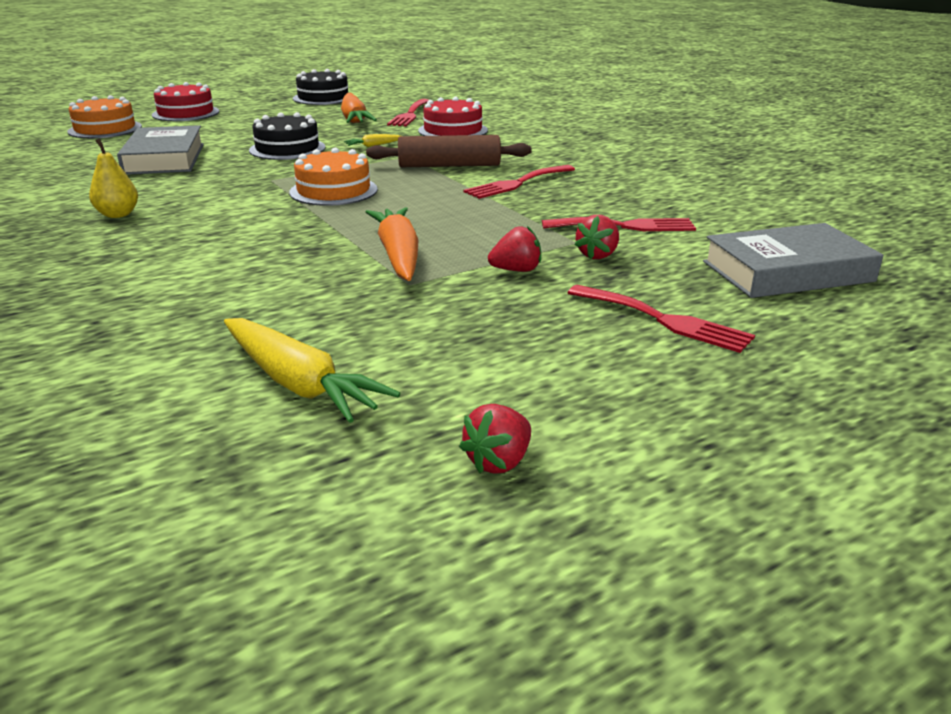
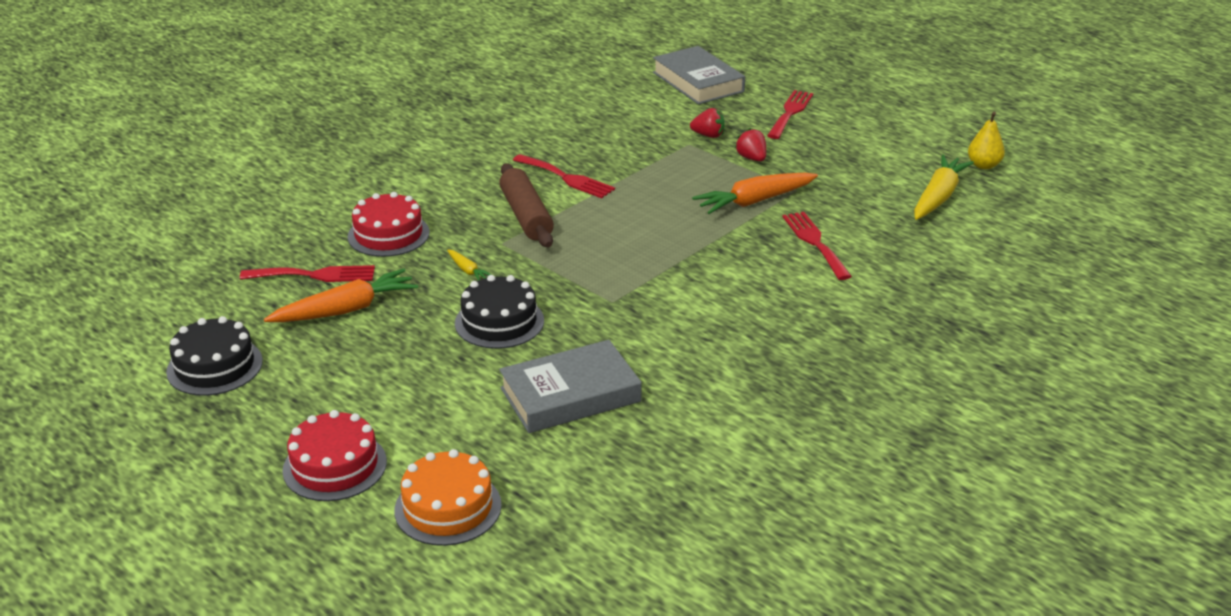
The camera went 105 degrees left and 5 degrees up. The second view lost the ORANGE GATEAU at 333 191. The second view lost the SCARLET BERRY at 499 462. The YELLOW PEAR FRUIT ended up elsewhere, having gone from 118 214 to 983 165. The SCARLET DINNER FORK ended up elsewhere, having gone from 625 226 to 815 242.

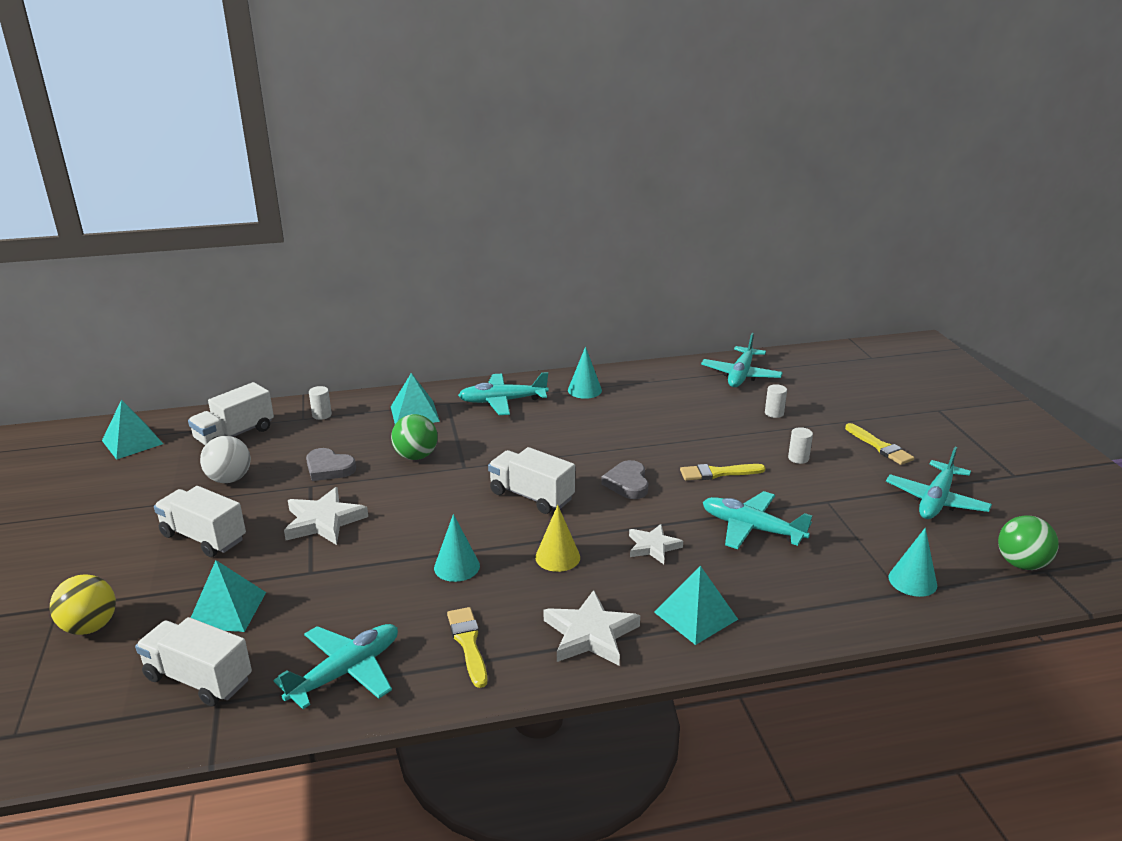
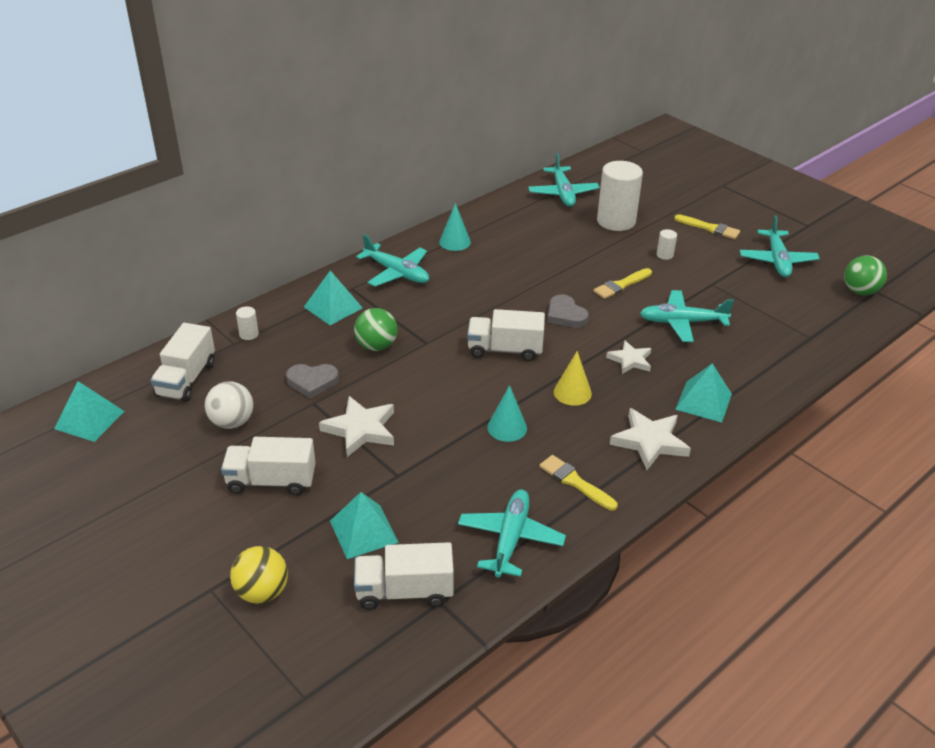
The camera went 30 degrees left and 10 degrees up. The second view lost the TEAL CONE SHAPE at 912 581. The TEAL AEROPLANE at 502 401 ended up facing another way, 105 degrees counterclockwise from before. The size of the SNOW-WHITE SOLID CYLINDER at 774 413 changed by a factor of 2.40.

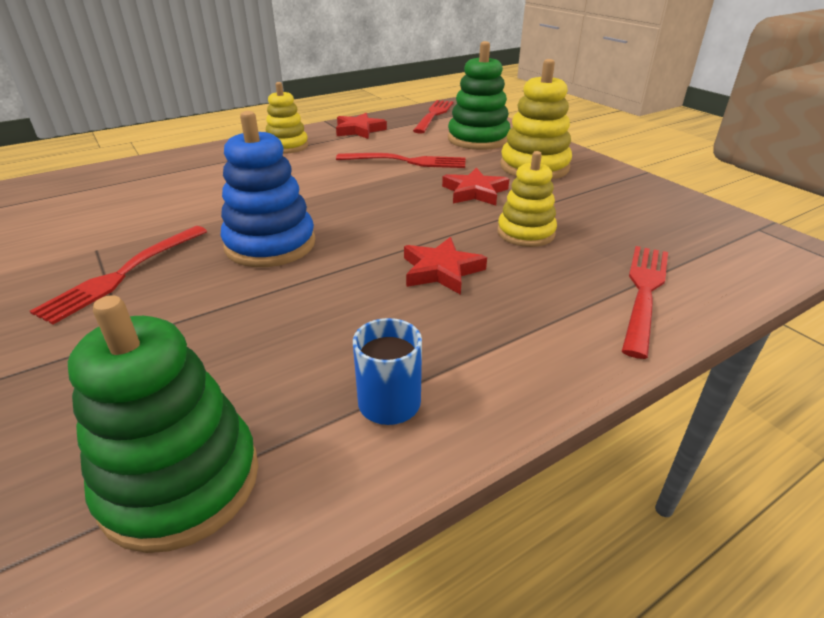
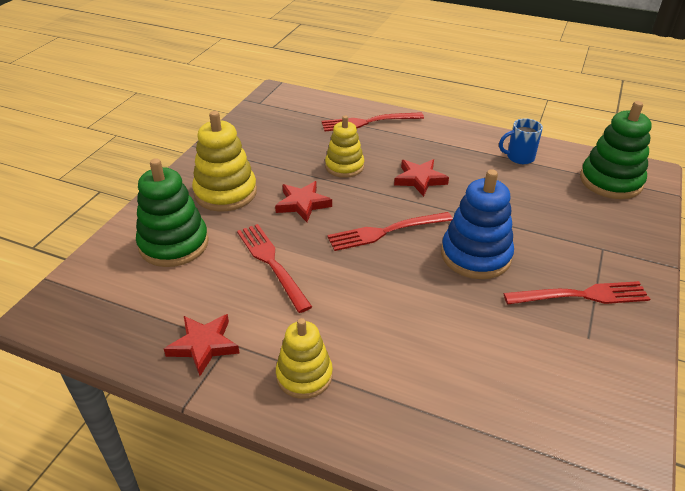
The camera went 125 degrees left and 5 degrees up. The SCARLET DINNER FORK ended up elsewhere, having gone from 433 115 to 386 231.

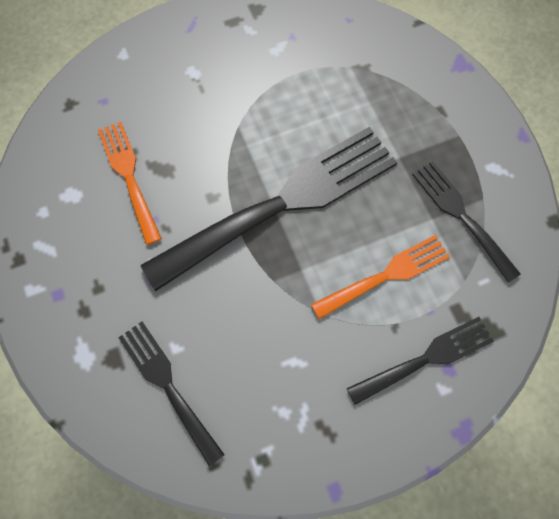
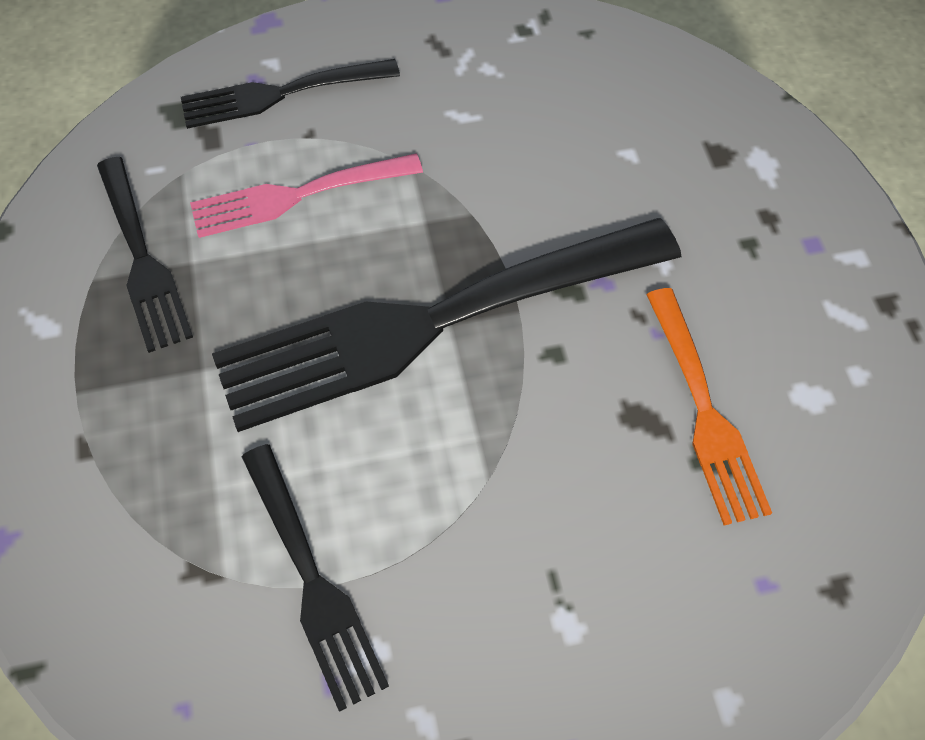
The camera went 170 degrees left and 10 degrees down. The BLACK DINNER FORK ended up elsewhere, having gone from 168 386 to 312 581. What was the ORANGE DINNER FORK at 386 275 turned into the ROSE-PINK DINNER FORK at 297 195.

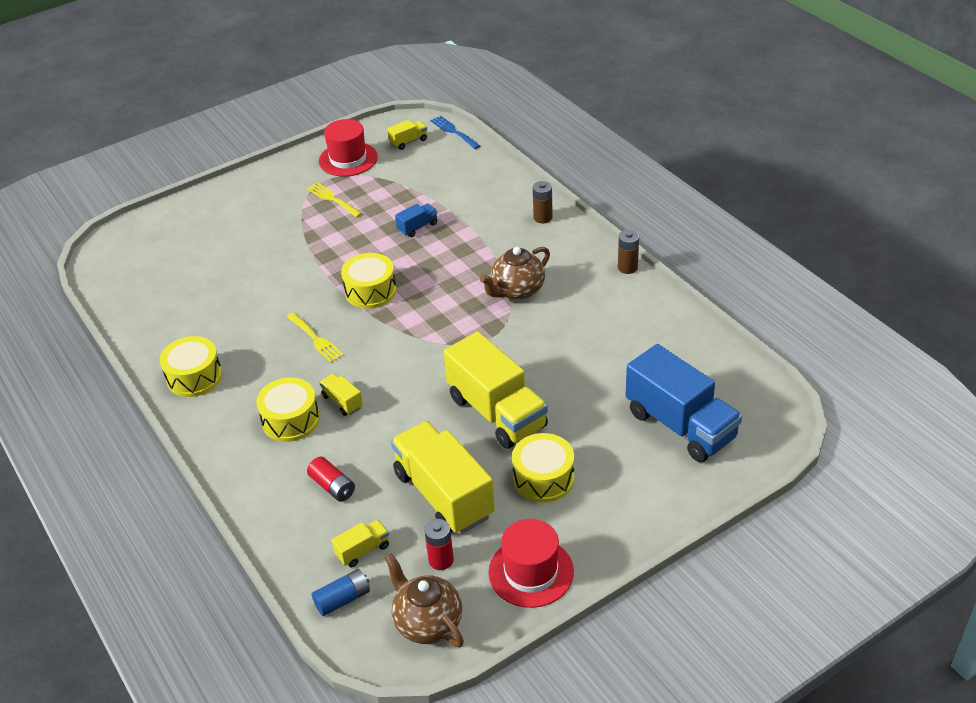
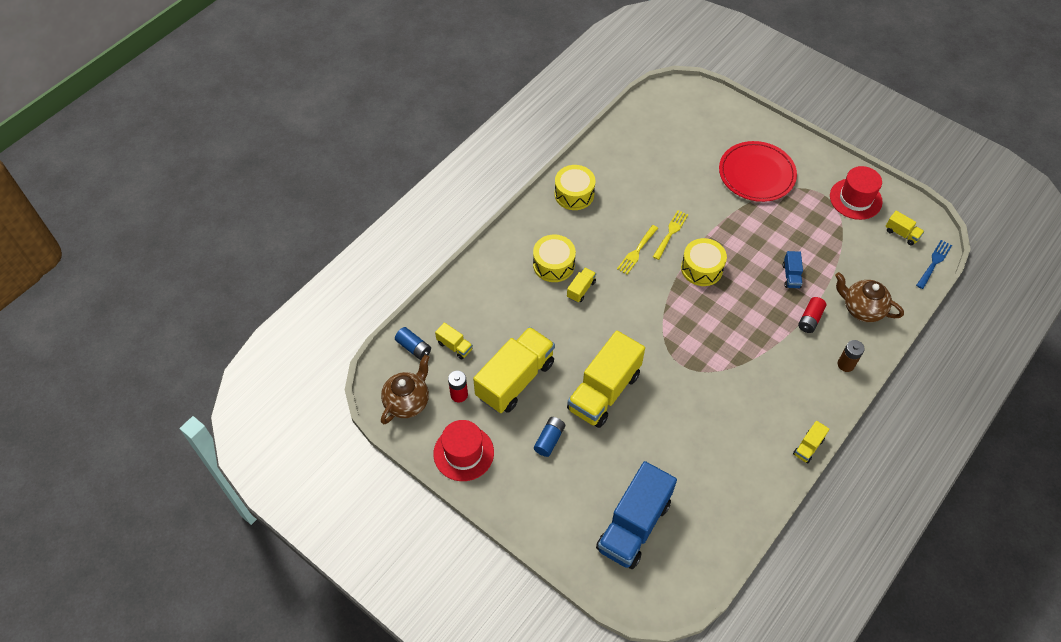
The camera went 70 degrees right and 15 degrees up. The second view gained the SCARLET PLATE at 756 174. The YELLOW DINNER FORK ended up elsewhere, having gone from 333 199 to 670 233. The SCARLET AA BATTERY ended up elsewhere, having gone from 332 486 to 810 319. The BROWN TEAPOT ended up elsewhere, having gone from 517 291 to 862 309. Where the YELLOW DRUM stood at 543 478, the ROYAL BLUE AA BATTERY came to stand at 549 440. Where the BROWN AA BATTERY stood at 627 267, the YELLOW TRUCK came to stand at 808 447. The ROYAL BLUE TRUCK at 417 227 ended up facing another way, 60 degrees clockwise from before.

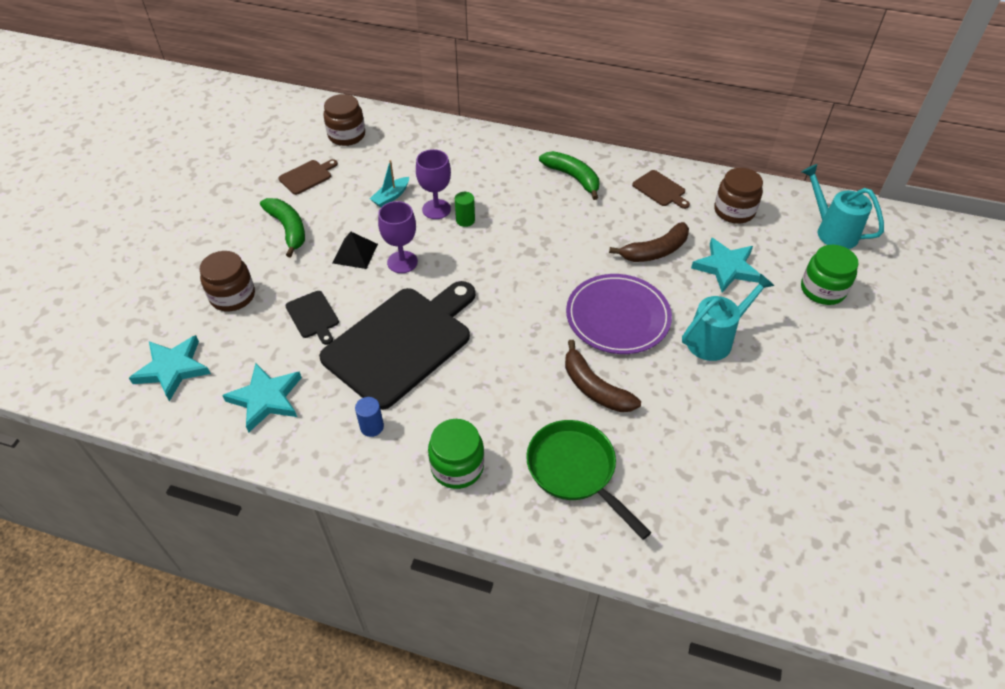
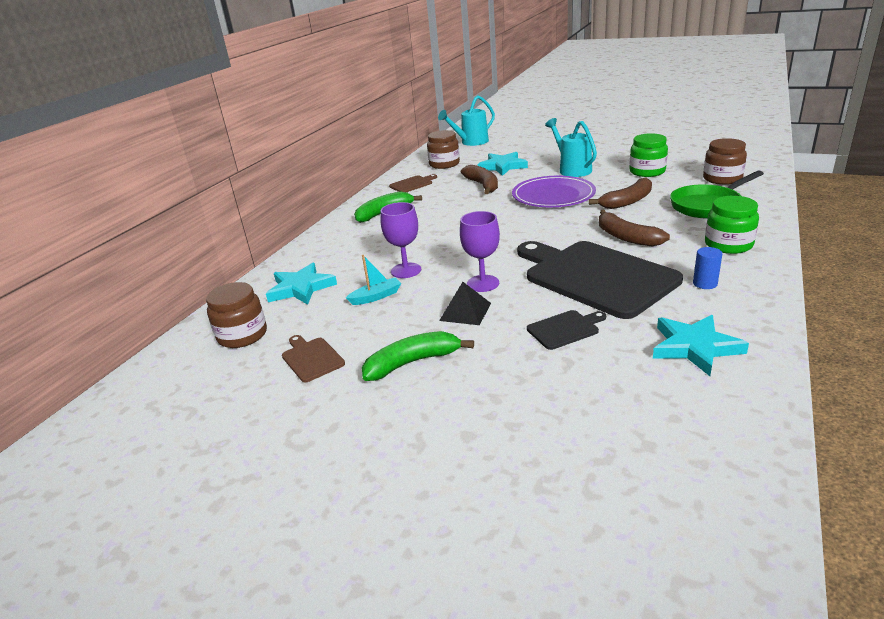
The camera went 80 degrees left and 20 degrees down. The second view lost the GREEN SOLID CYLINDER at 465 220. The second view gained the BROWN TOY BANANA at 626 237. The TEAL STAR SHAPE ended up elsewhere, having gone from 172 369 to 301 288. The BROWN JAR ended up elsewhere, having gone from 233 296 to 722 179. The GREEN JAR ended up elsewhere, having gone from 822 290 to 647 171. The TEAL BOAT at 391 197 ended up facing another way, 75 degrees counterclockwise from before.

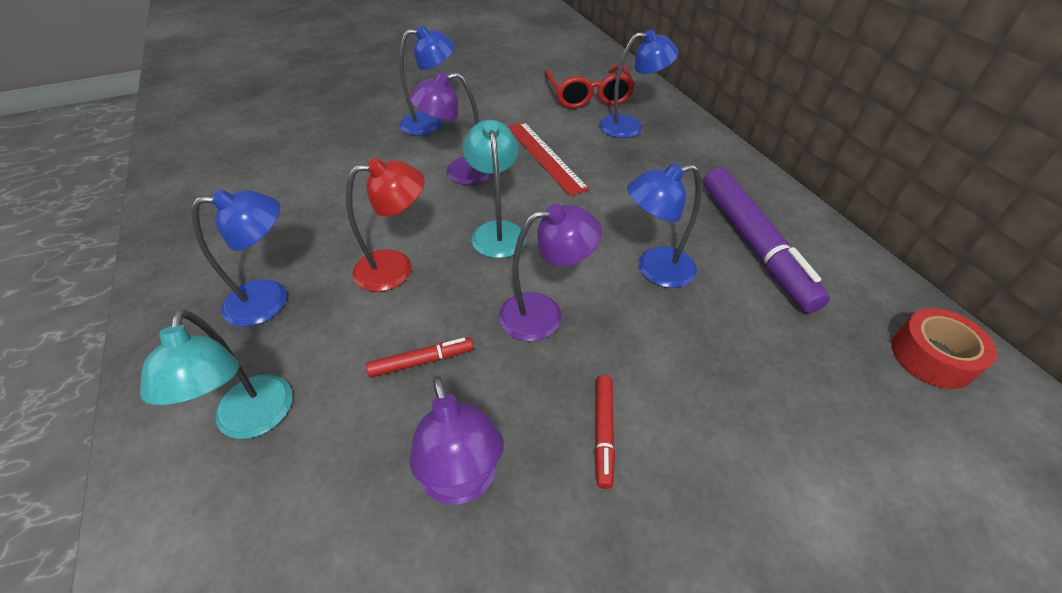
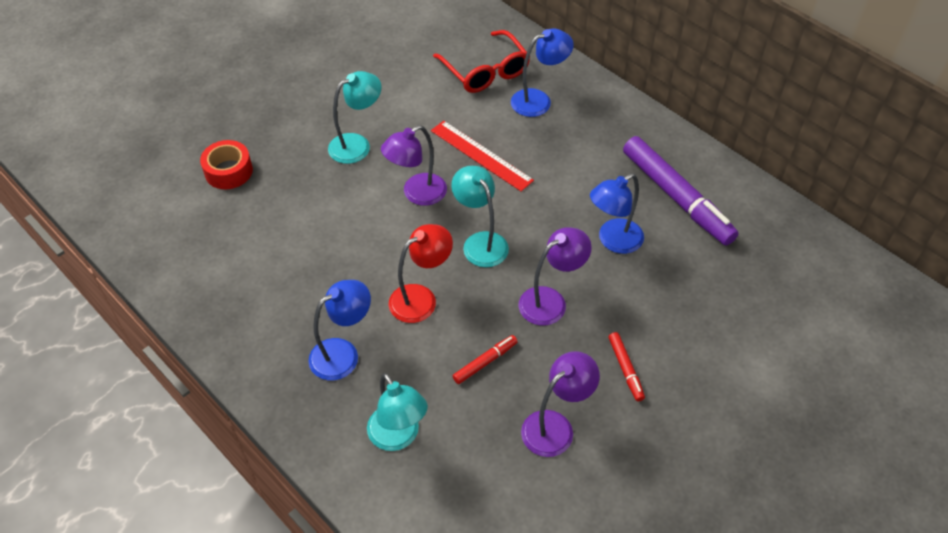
The camera went 20 degrees left and 5 degrees up. The SCARLET ROLL OF TAPE ended up elsewhere, having gone from 932 357 to 228 171. What was the ROYAL BLUE READING LAMP at 430 123 turned into the TEAL READING LAMP at 357 144. The PURPLE READING LAMP at 462 482 ended up facing another way, 90 degrees counterclockwise from before.

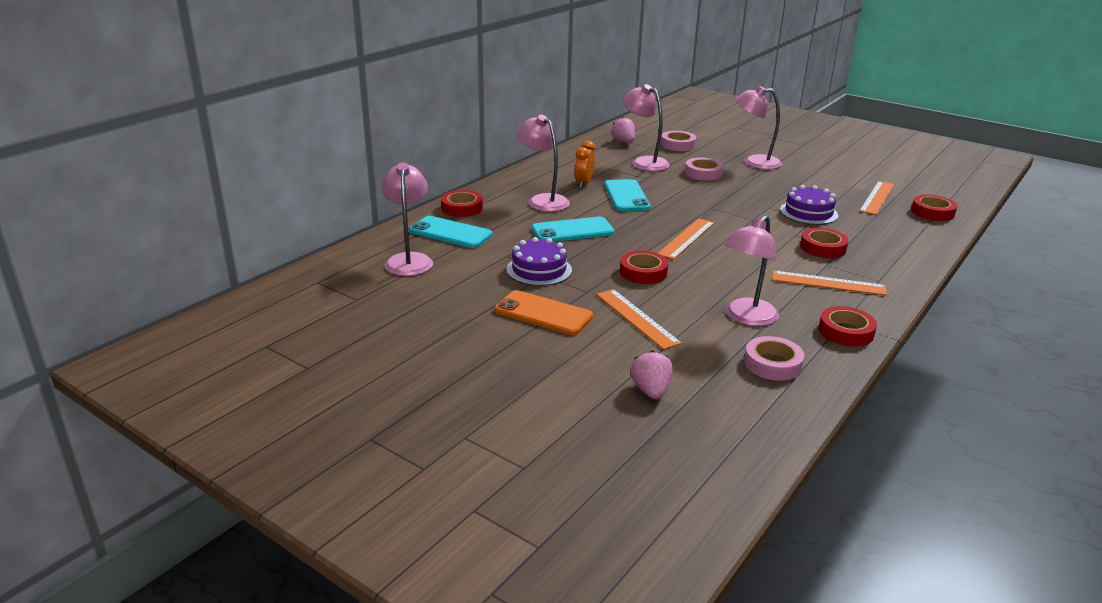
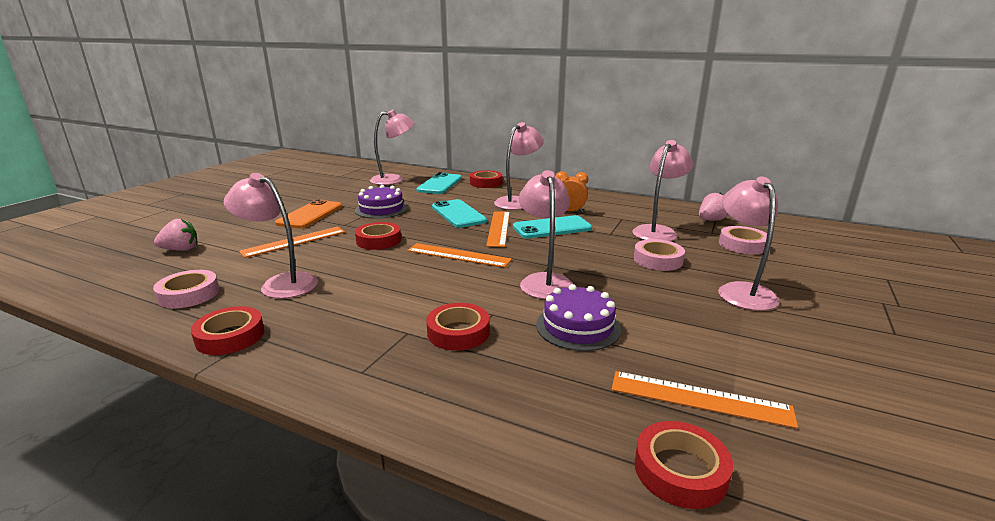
The camera went 80 degrees right and 5 degrees down. The second view gained the ROSE-PINK READING LAMP at 544 281. The ORANGE MEASURING STICK ended up elsewhere, having gone from 828 283 to 499 228.

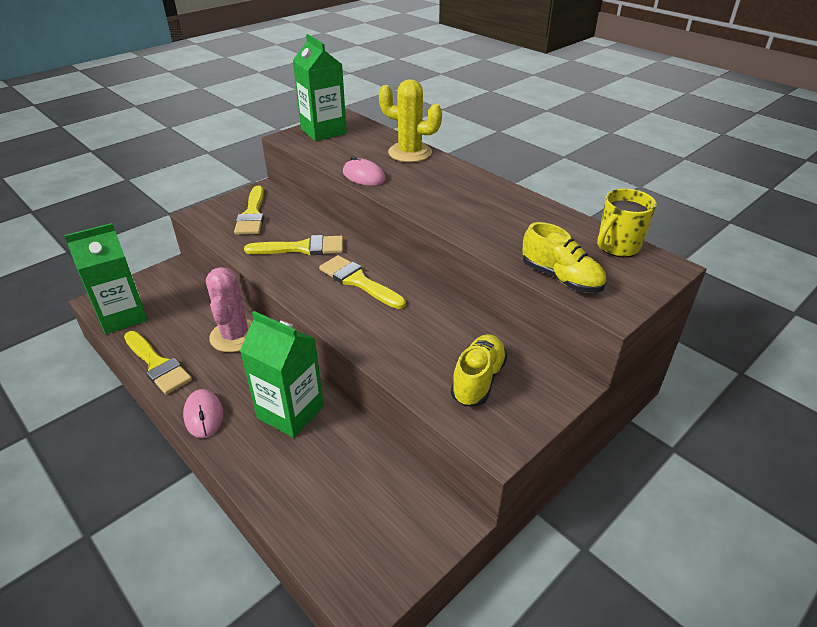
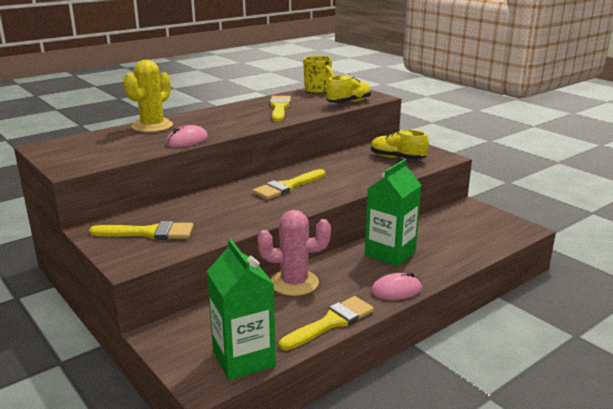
The camera went 85 degrees left and 15 degrees down. The second view lost the GREEN JUICE CARTON at 323 131. The YELLOW PAINTBRUSH ended up elsewhere, having gone from 302 248 to 279 108.

